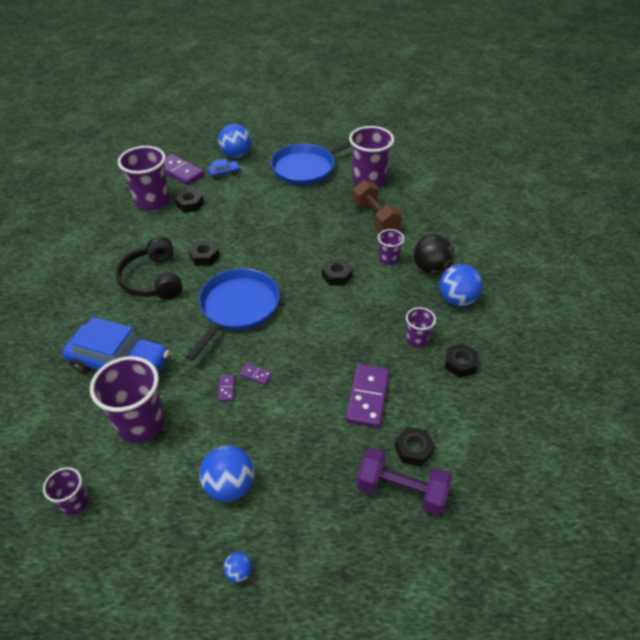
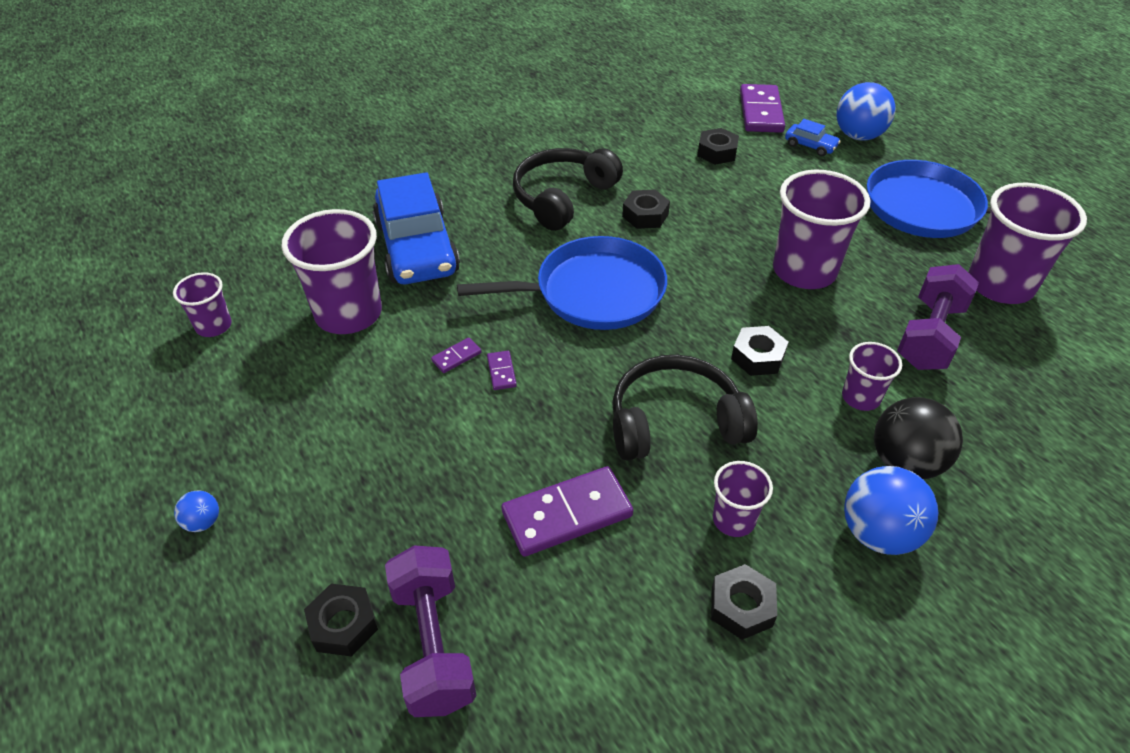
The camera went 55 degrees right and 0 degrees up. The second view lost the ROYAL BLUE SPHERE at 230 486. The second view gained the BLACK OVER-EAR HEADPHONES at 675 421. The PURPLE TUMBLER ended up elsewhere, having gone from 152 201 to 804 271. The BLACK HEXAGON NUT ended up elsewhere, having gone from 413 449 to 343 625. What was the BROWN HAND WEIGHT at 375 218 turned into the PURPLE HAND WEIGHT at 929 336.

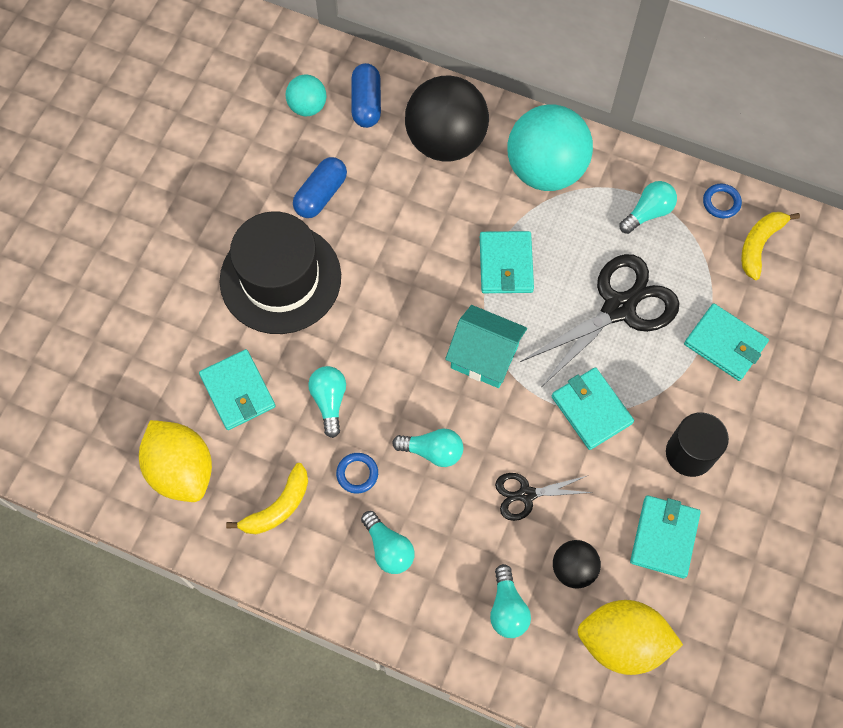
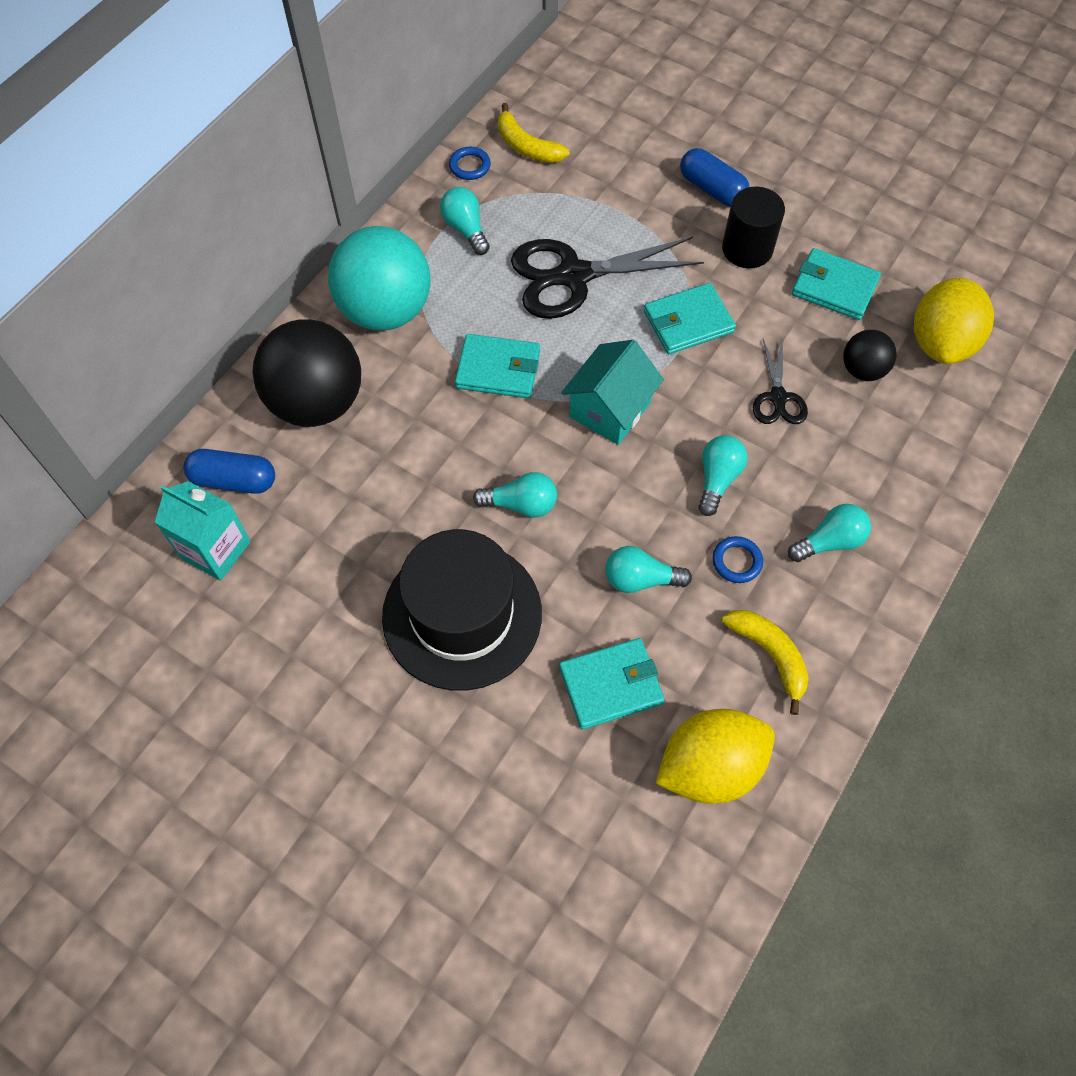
The camera went 80 degrees left and 5 degrees down. The second view lost the TEAL CARD WALLET at 725 344. The ROYAL BLUE PILL SHAPE ended up elsewhere, having gone from 321 195 to 712 189. The TEAL LIGHT BULB ended up elsewhere, having gone from 507 608 to 521 504. Where the TEAL SPHERE stood at 307 107, the TEAL JUICE CARTON came to stand at 216 550. The BLACK SCISSORS at 618 308 ended up facing another way, 75 degrees counterclockwise from before.

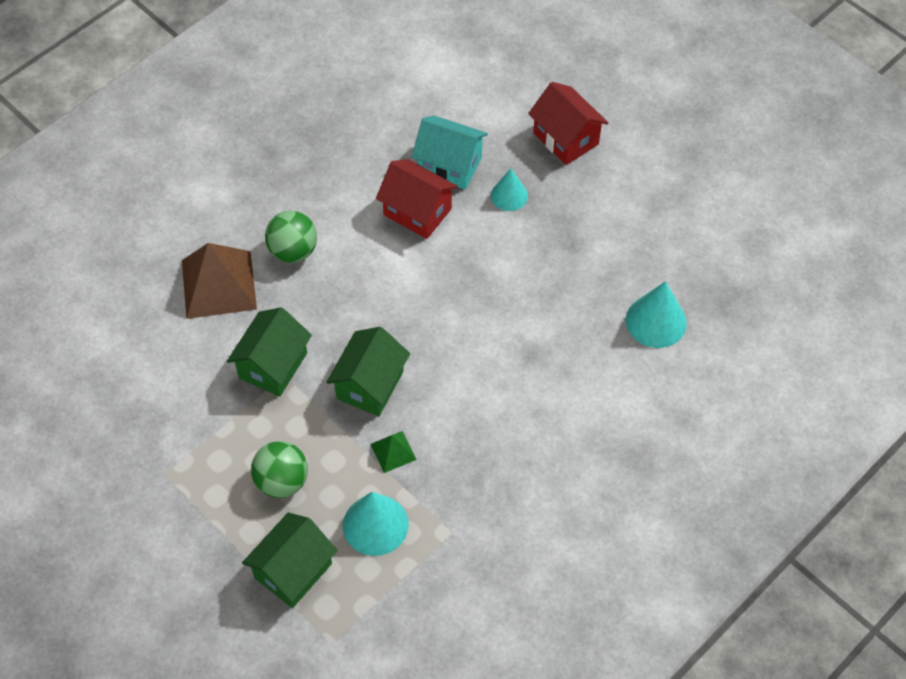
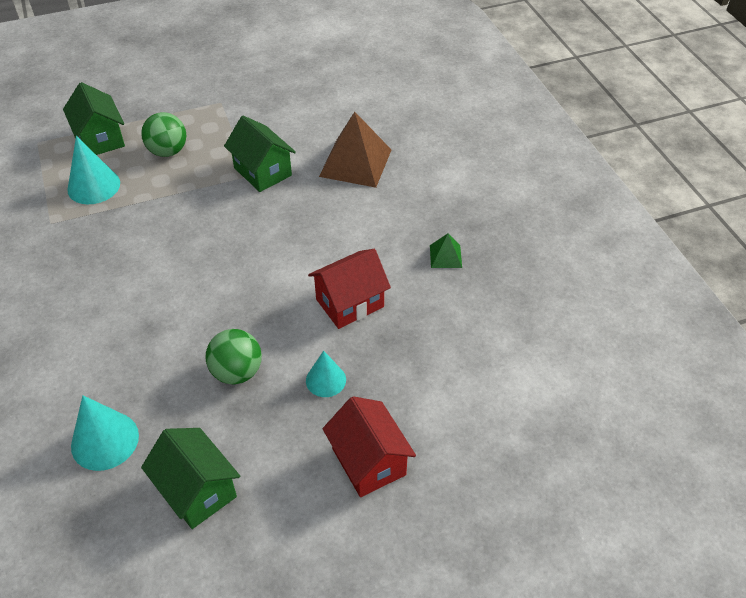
The camera went 115 degrees right and 10 degrees down. The second view lost the TEAL HOUSE at 450 165. The GREEN SPHERE ended up elsewhere, having gone from 293 251 to 237 372. The GREEN HOUSE ended up elsewhere, having gone from 370 385 to 197 491. The GREEN PYRAMID ended up elsewhere, having gone from 393 451 to 445 256. The SCARLET HOUSE at 566 138 ended up facing another way, 75 degrees clockwise from before.

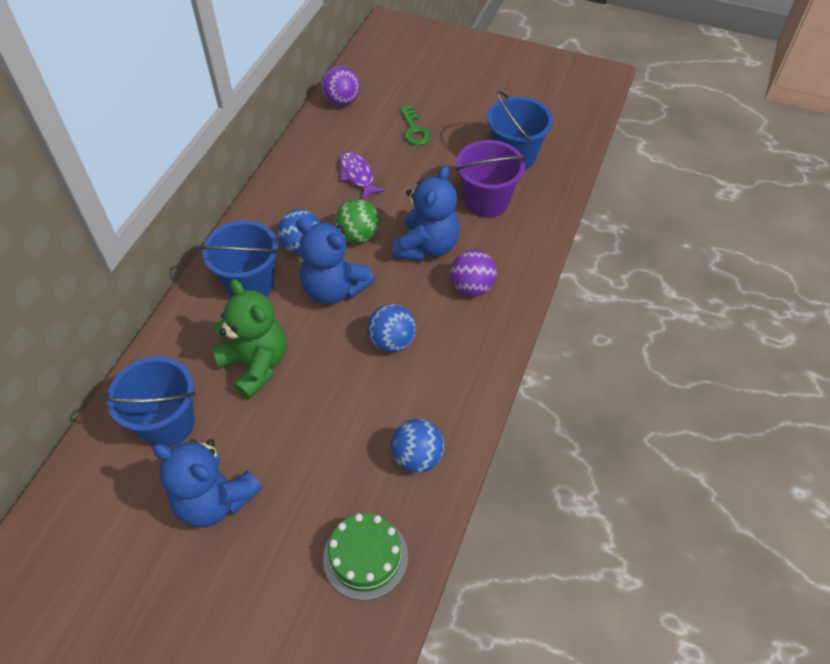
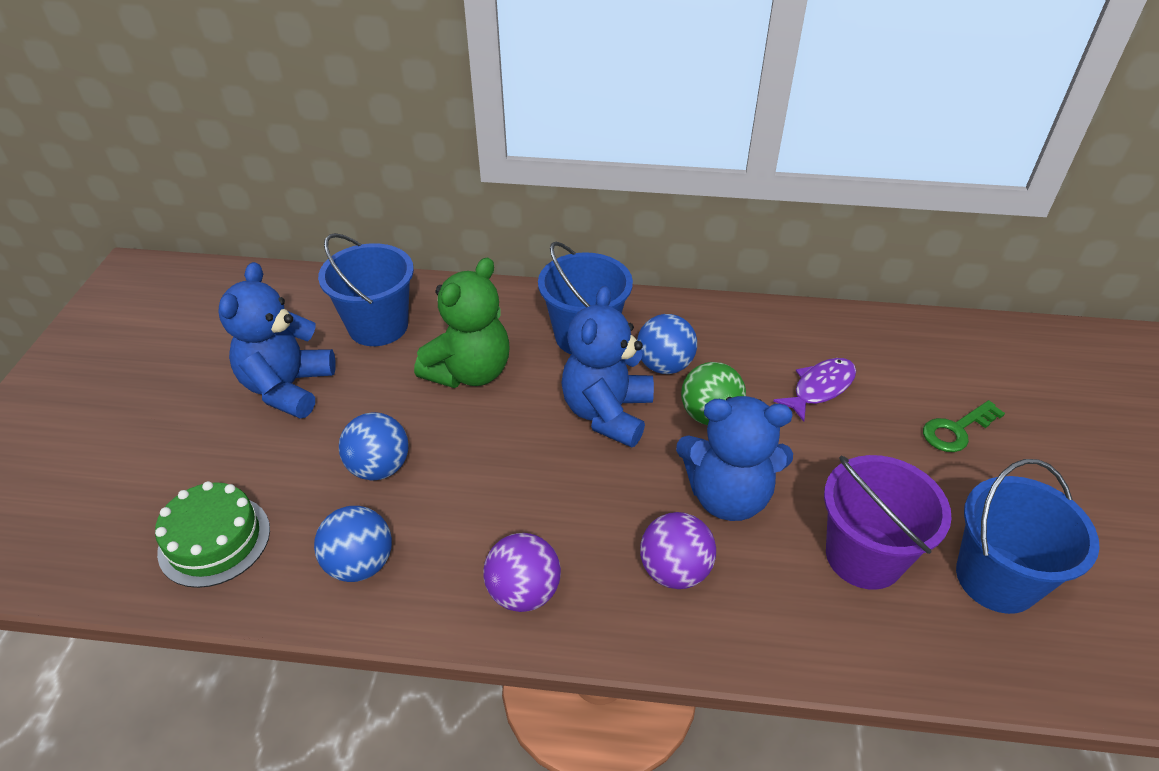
The camera went 75 degrees right and 10 degrees down. The PURPLE SPHERE ended up elsewhere, having gone from 342 101 to 523 592. The ROYAL BLUE SPHERE ended up elsewhere, having gone from 392 341 to 379 467.

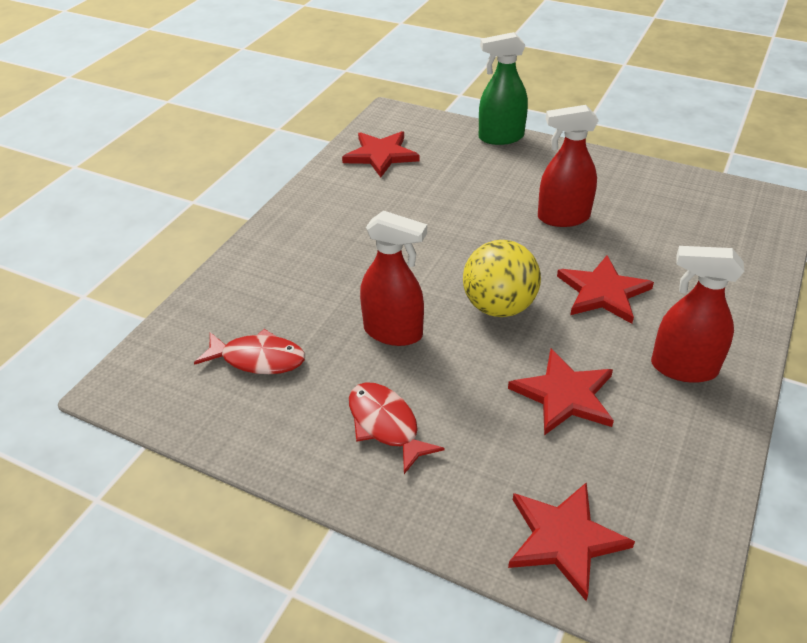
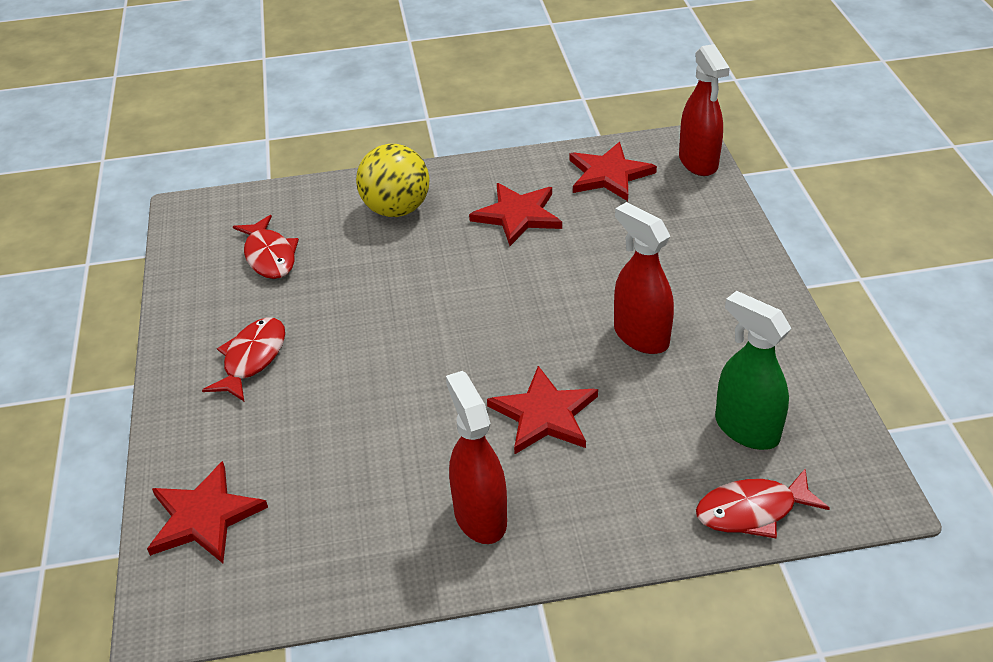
The camera went 55 degrees right and 0 degrees up. The second view gained the SCARLET FISH FIGURE at 752 511. The SCARLET SPRAY BOTTLE ended up elsewhere, having gone from 393 332 to 698 162. The YELLOW SPHERE ended up elsewhere, having gone from 499 306 to 396 209. The GREEN SPRAY BOTTLE ended up elsewhere, having gone from 500 137 to 746 429. The SCARLET STAR SHAPE ended up elsewhere, having gone from 564 395 to 518 215.

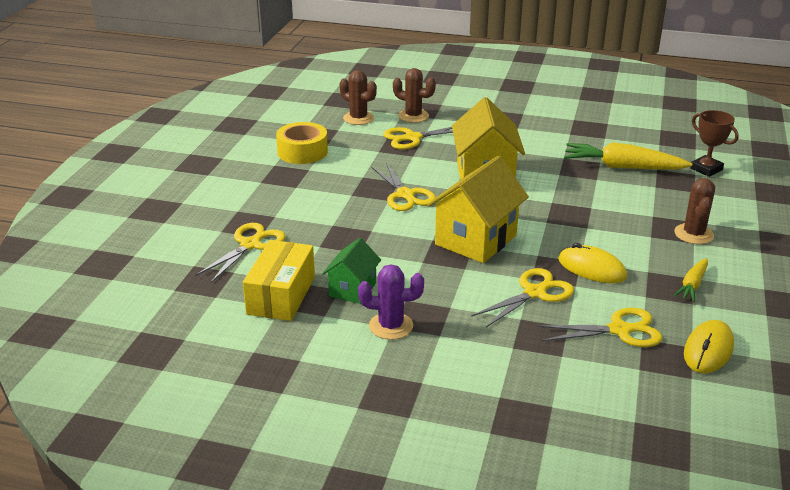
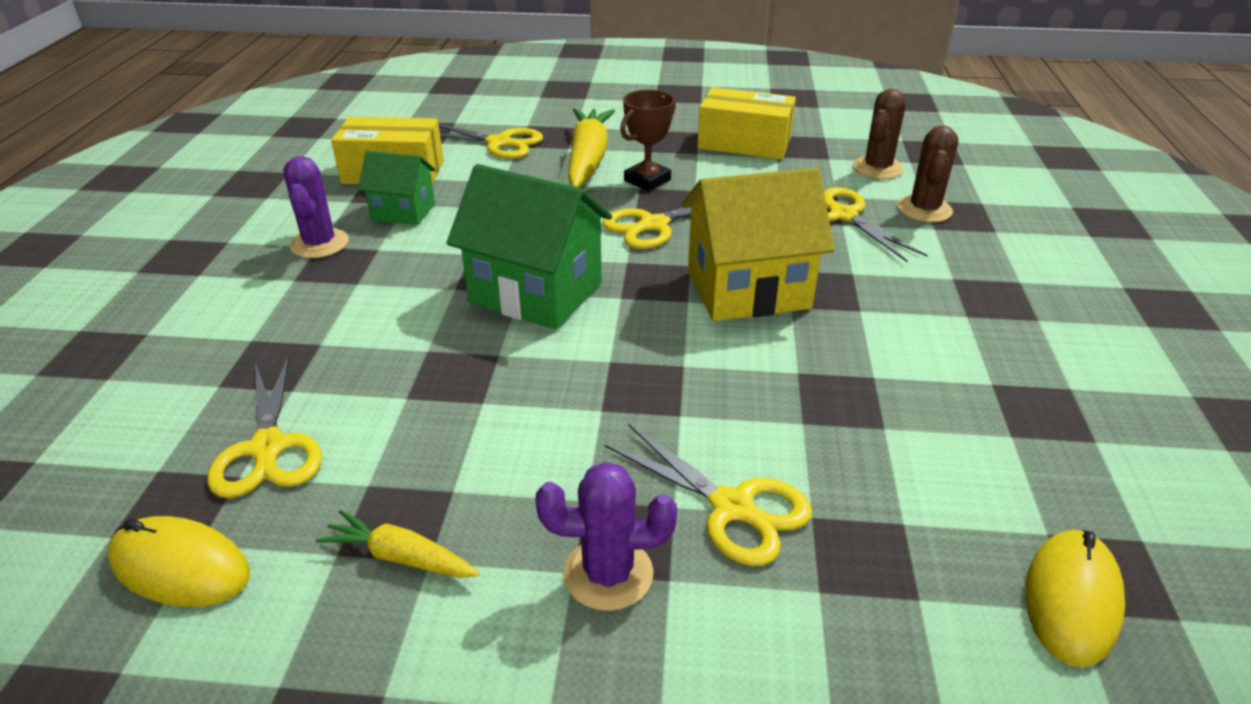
The camera went 80 degrees right and 5 degrees up. The YELLOW SCISSORS ended up elsewhere, having gone from 534 293 to 732 507. The YELLOW MOUSE ended up elsewhere, having gone from 592 268 to 1072 600. The YELLOW ROOT VEGETABLE ended up elsewhere, having gone from 622 167 to 588 159. The BROWN TROPHY ended up elsewhere, having gone from 706 169 to 647 180. Where the YELLOW ROLL OF TAPE stood at 302 152, the YELLOW BOX came to stand at 744 143. What was the YELLOW HOUSE at 476 240 turned into the GREEN HOUSE at 536 293. What was the BROWN SAGUARO CACTUS at 693 234 turned into the PURPLE SAGUARO CACTUS at 608 574.

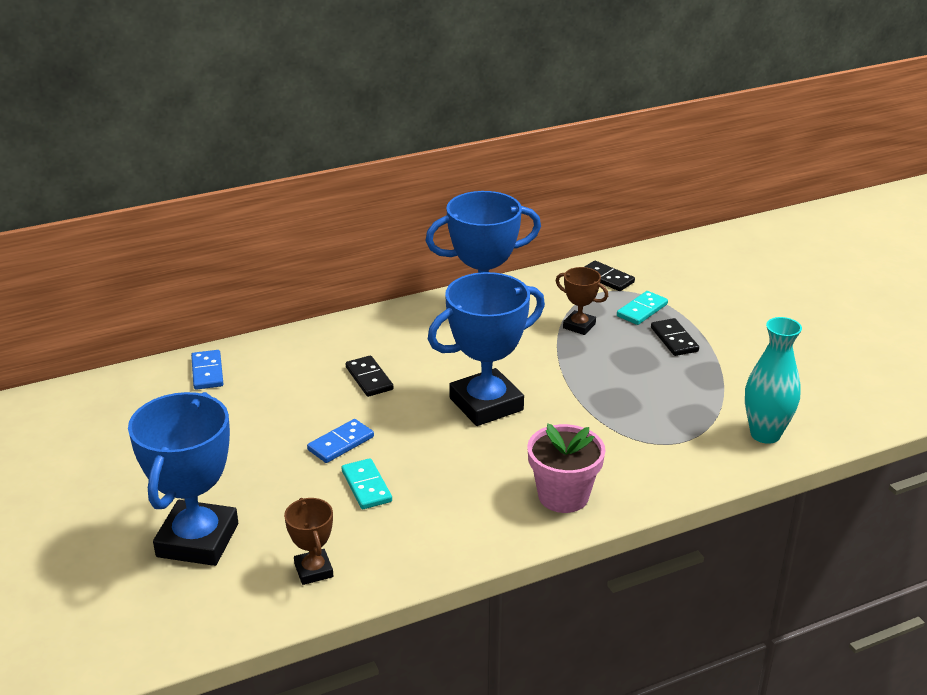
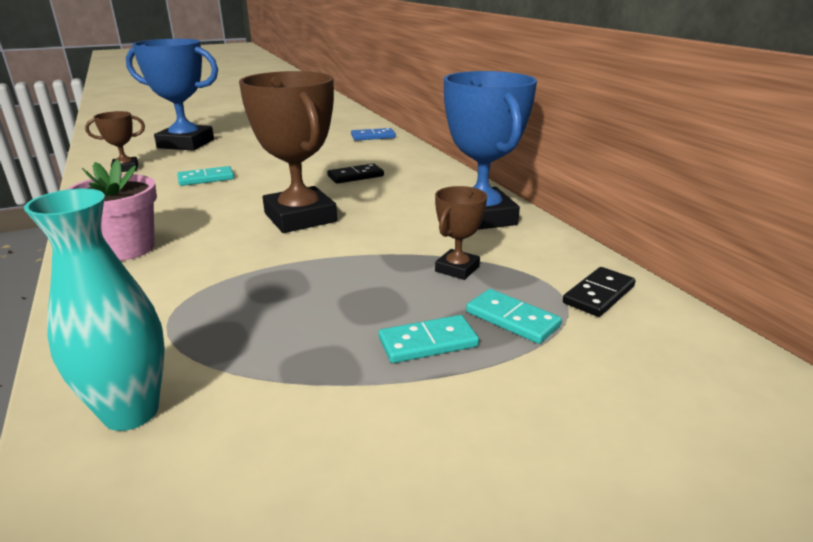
The camera went 90 degrees right and 5 degrees down. The second view lost the ROYAL BLUE DOMINO at 341 443. What was the ROYAL BLUE TROPHY at 486 404 turned into the BROWN TROPHY at 300 217. What was the BLACK DOMINO at 674 339 turned into the TEAL DOMINO at 428 342.

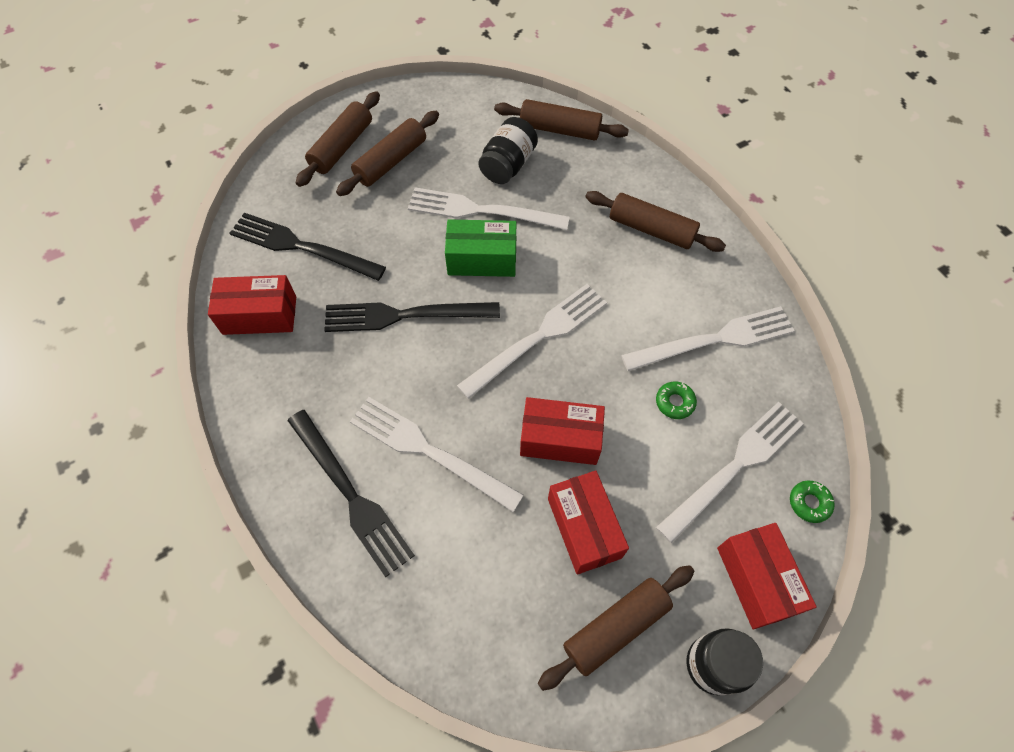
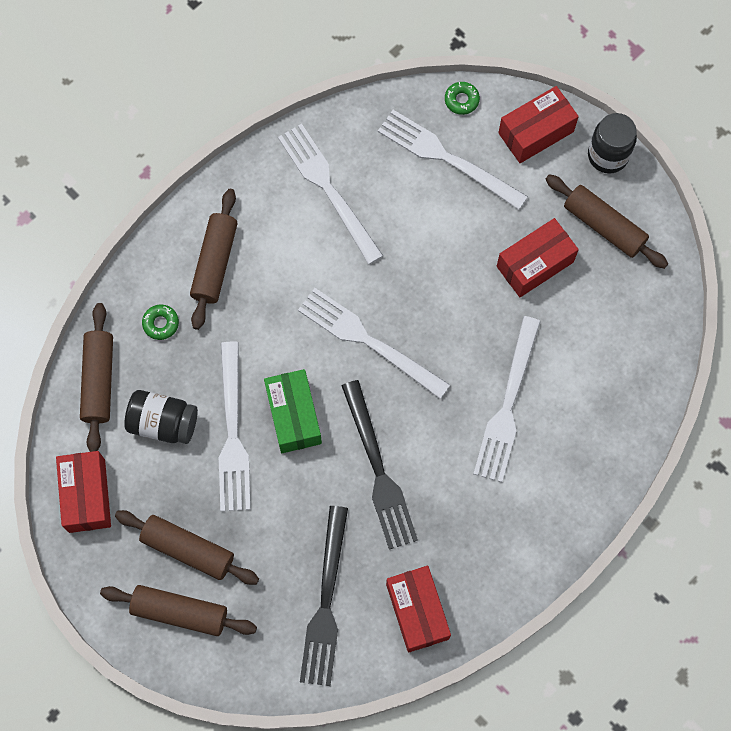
The camera went 105 degrees left and 10 degrees up. The second view lost the BLACK DINNER FORK at 351 495. The SCARLET BOX ended up elsewhere, having gone from 560 439 to 87 495. The GREEN DONUT ended up elsewhere, having gone from 674 402 to 161 323.

